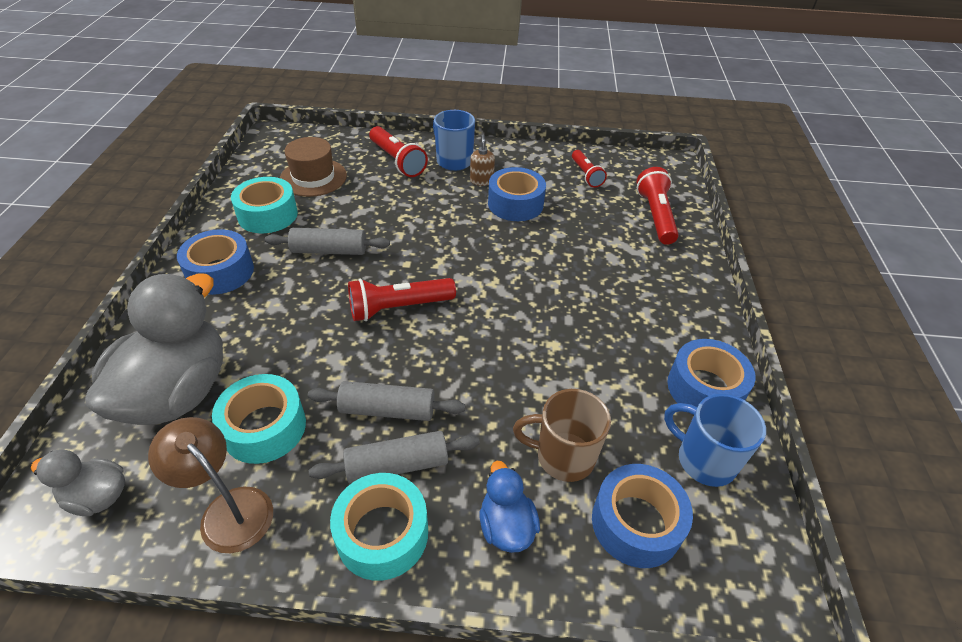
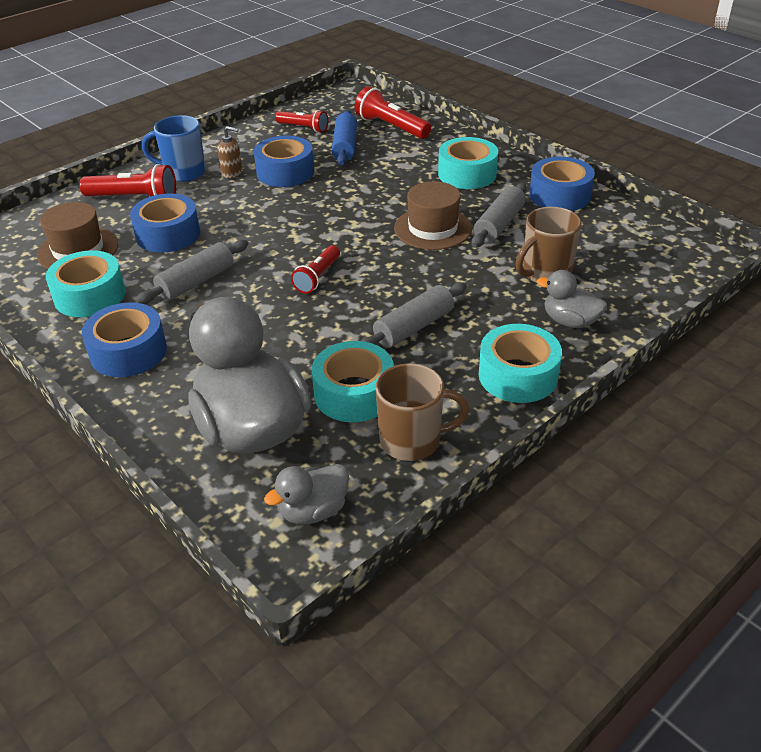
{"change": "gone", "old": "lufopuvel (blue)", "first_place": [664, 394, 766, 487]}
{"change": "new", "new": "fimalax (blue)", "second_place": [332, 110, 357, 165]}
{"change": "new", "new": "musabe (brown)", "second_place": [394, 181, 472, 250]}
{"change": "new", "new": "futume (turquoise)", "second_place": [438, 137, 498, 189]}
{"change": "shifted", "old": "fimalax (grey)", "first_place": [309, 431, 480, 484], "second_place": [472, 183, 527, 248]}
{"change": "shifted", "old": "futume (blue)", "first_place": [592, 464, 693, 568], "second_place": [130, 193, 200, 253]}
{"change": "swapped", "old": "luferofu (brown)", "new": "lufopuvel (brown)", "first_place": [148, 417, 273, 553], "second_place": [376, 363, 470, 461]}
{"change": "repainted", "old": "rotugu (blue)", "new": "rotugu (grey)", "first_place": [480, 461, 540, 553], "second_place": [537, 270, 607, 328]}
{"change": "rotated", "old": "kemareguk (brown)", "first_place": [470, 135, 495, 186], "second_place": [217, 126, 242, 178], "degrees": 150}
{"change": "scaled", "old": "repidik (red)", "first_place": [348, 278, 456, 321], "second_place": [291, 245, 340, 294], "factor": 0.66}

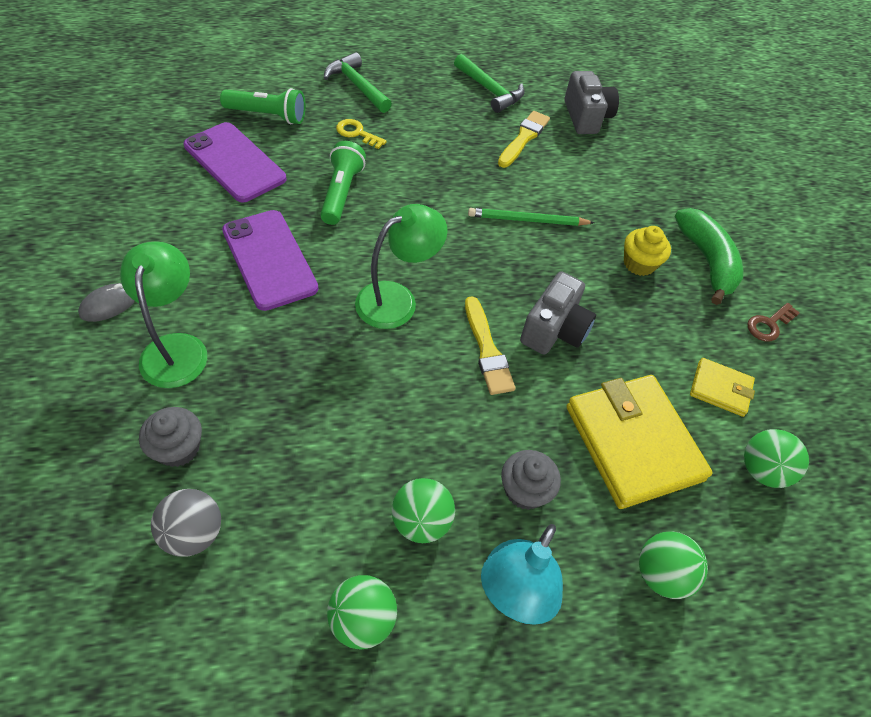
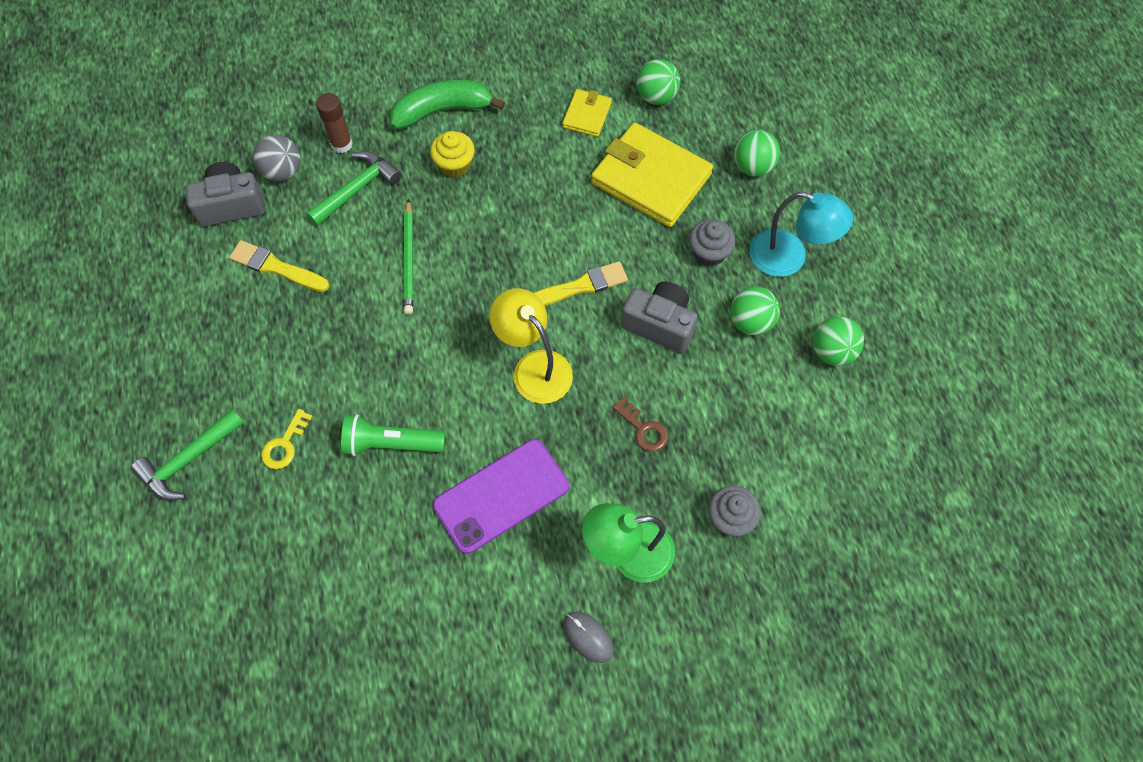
{"change": "gone", "old": "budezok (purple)", "first_place": [183, 122, 286, 202]}
{"change": "gone", "old": "repidik (green)", "first_place": [220, 88, 306, 125]}
{"change": "new", "new": "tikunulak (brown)", "second_place": [316, 93, 353, 153]}
{"change": "shifted", "old": "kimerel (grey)", "first_place": [151, 489, 221, 556], "second_place": [253, 135, 300, 181]}
{"change": "shifted", "old": "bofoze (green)", "first_place": [454, 54, 524, 113], "second_place": [306, 151, 401, 227]}
{"change": "shifted", "old": "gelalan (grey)", "first_place": [520, 271, 596, 355], "second_place": [621, 282, 698, 353]}
{"change": "shifted", "old": "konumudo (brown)", "first_place": [747, 303, 800, 342], "second_place": [612, 397, 668, 452]}
{"change": "repainted", "old": "luferofu (green)", "new": "luferofu (yellow)", "first_place": [355, 204, 448, 329], "second_place": [489, 288, 573, 404]}
{"change": "rotated", "old": "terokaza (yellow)", "first_place": [567, 375, 713, 509], "second_place": [591, 122, 713, 227], "degrees": 60}

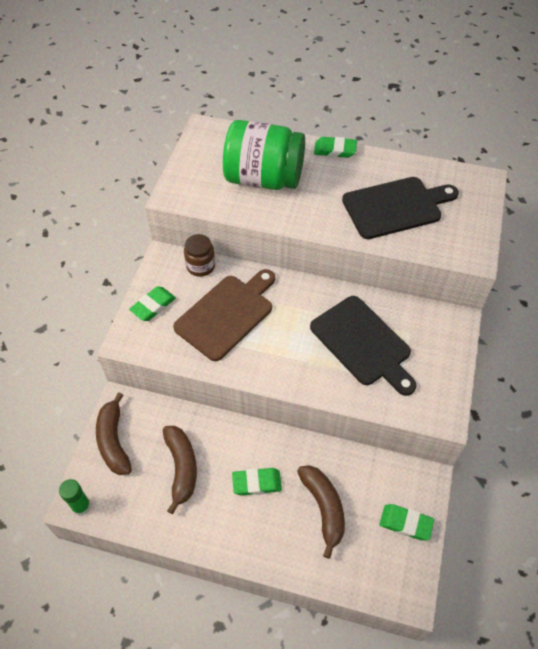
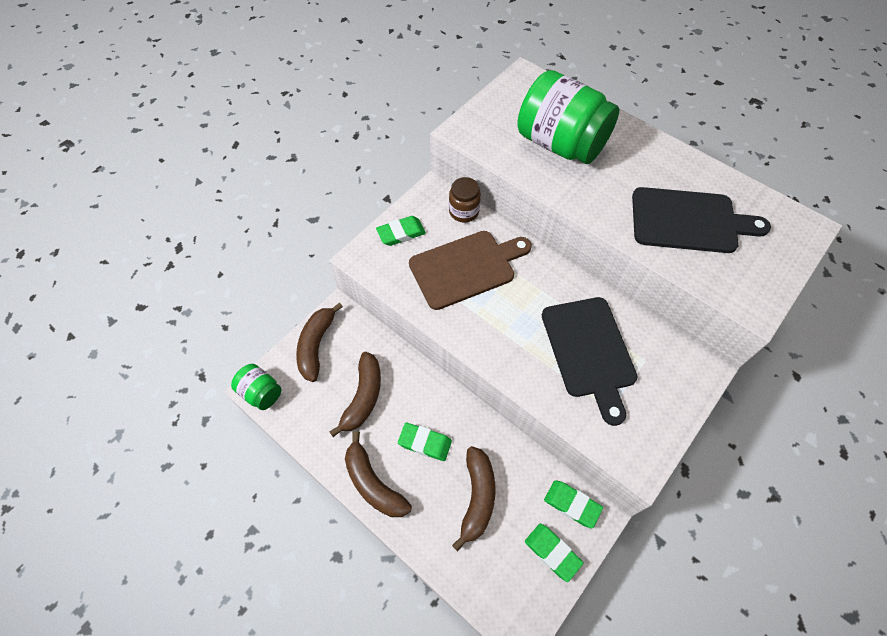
{"change": "new", "new": "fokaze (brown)", "second_place": [345, 431, 412, 517]}
{"change": "shifted", "old": "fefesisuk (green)", "first_place": [314, 137, 357, 158], "second_place": [544, 480, 603, 528]}
{"change": "swapped", "old": "tikunulak (green)", "new": "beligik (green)", "first_place": [59, 479, 91, 516], "second_place": [231, 364, 281, 410]}

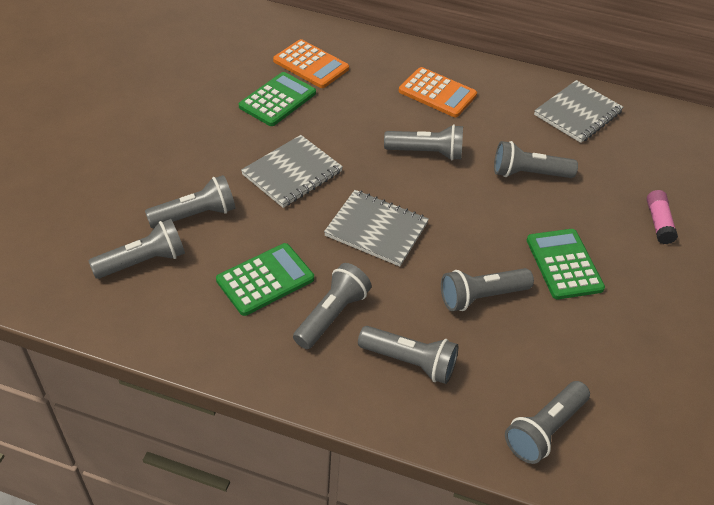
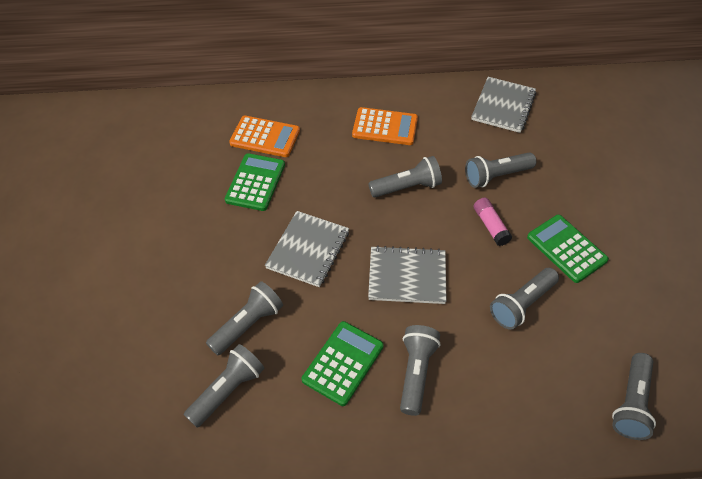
{"change": "gone", "old": "repidik (grey)", "first_place": [358, 326, 458, 384]}
{"change": "shifted", "old": "tikunulak (pink)", "first_place": [647, 190, 678, 244], "second_place": [473, 198, 512, 246]}

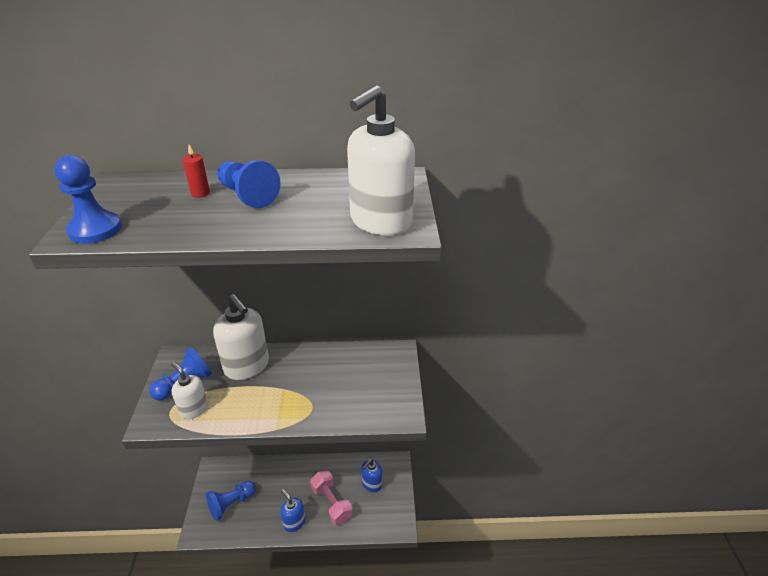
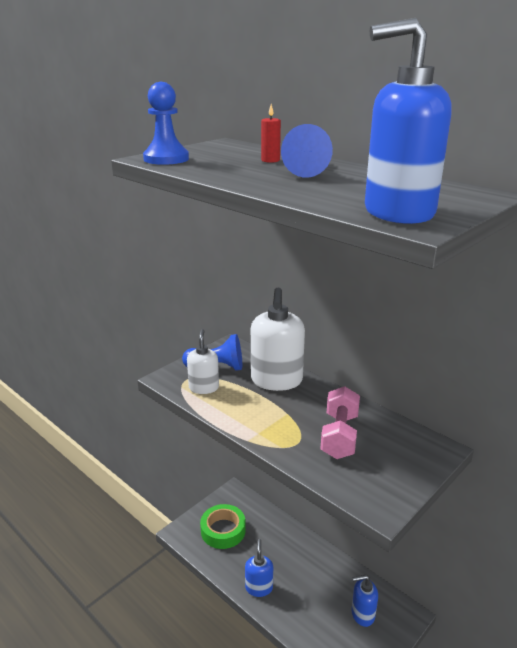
{"change": "shifted", "old": "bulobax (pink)", "first_place": [310, 470, 353, 525], "second_place": [321, 386, 360, 459]}
{"change": "swapped", "old": "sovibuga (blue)", "new": "futume (green)", "first_place": [206, 481, 256, 521], "second_place": [200, 504, 246, 549]}
{"change": "repainted", "old": "kemareguk (white)", "new": "kemareguk (blue)", "first_place": [347, 85, 415, 235], "second_place": [365, 18, 452, 224]}

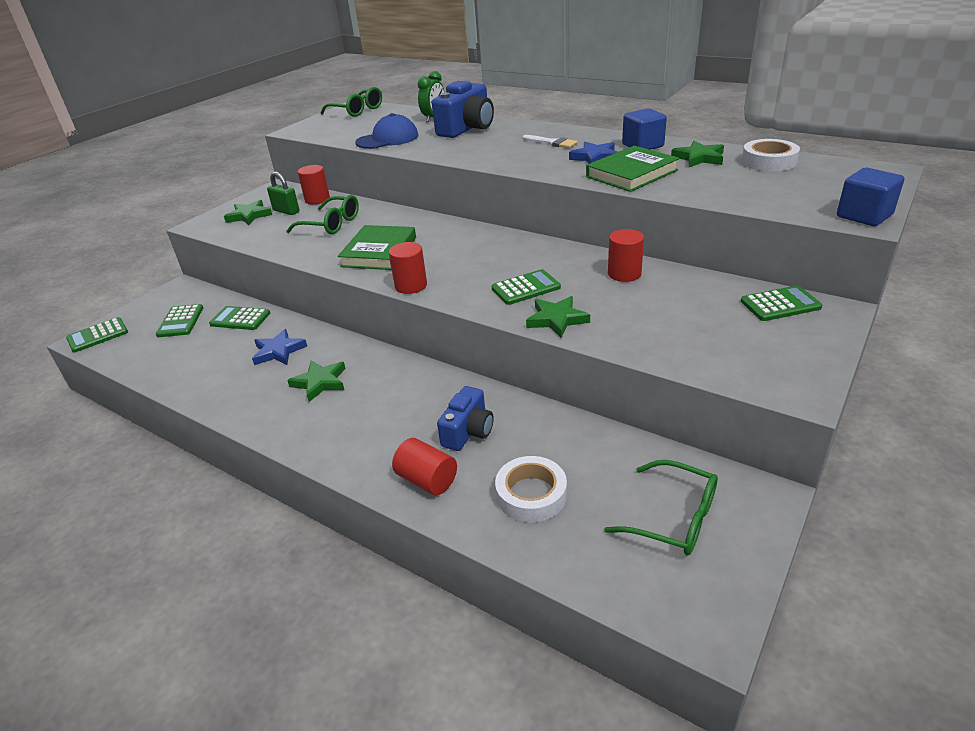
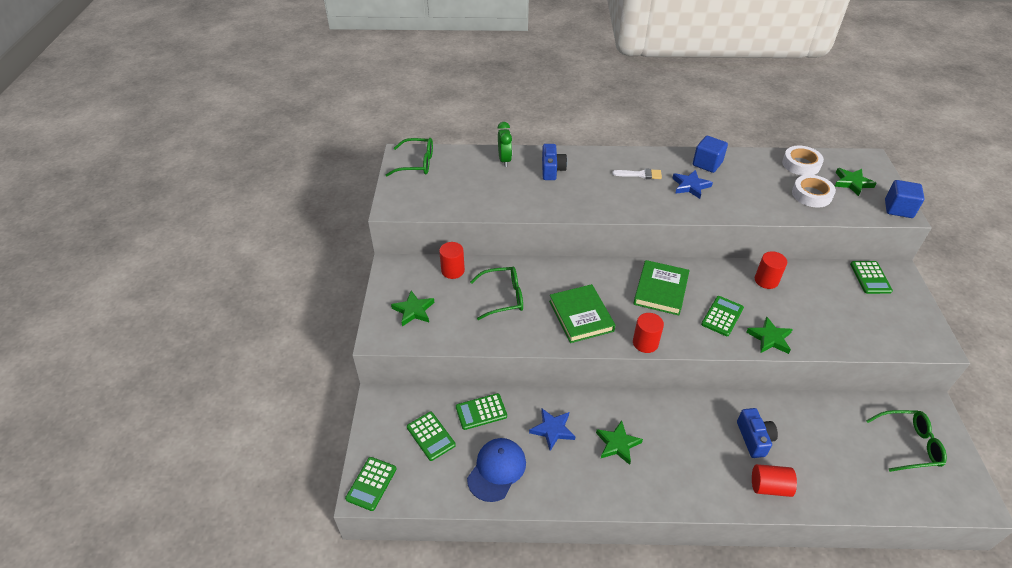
{"change": "gone", "old": "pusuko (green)", "first_place": [267, 172, 300, 215]}
{"change": "shifted", "old": "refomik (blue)", "first_place": [355, 113, 418, 149], "second_place": [467, 438, 526, 502]}
{"change": "shifted", "old": "futume (white)", "first_place": [495, 456, 567, 523], "second_place": [792, 175, 836, 208]}
{"change": "shifted", "old": "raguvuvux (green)", "first_place": [586, 146, 680, 192], "second_place": [633, 260, 690, 316]}
{"change": "shifted", "old": "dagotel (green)", "first_place": [671, 141, 724, 167], "second_place": [835, 168, 877, 196]}
{"change": "rotated", "old": "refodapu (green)", "first_place": [741, 285, 822, 321], "second_place": [850, 261, 893, 294], "degrees": 135}
{"change": "scaled", "old": "gelalan (blue)", "first_place": [432, 81, 494, 138], "second_place": [542, 144, 567, 180], "factor": 0.64}

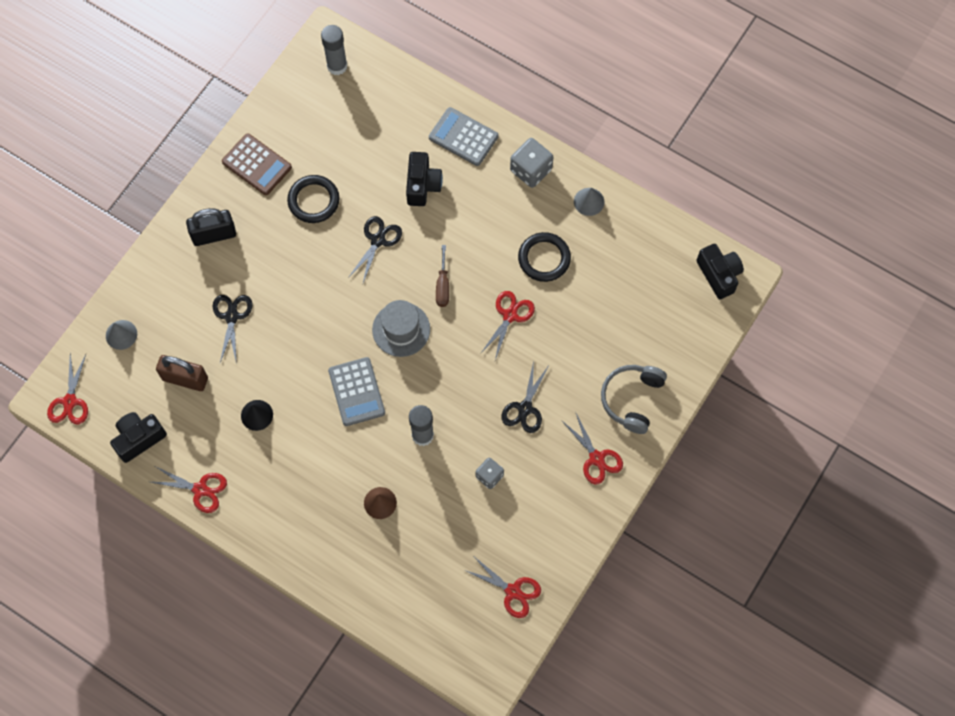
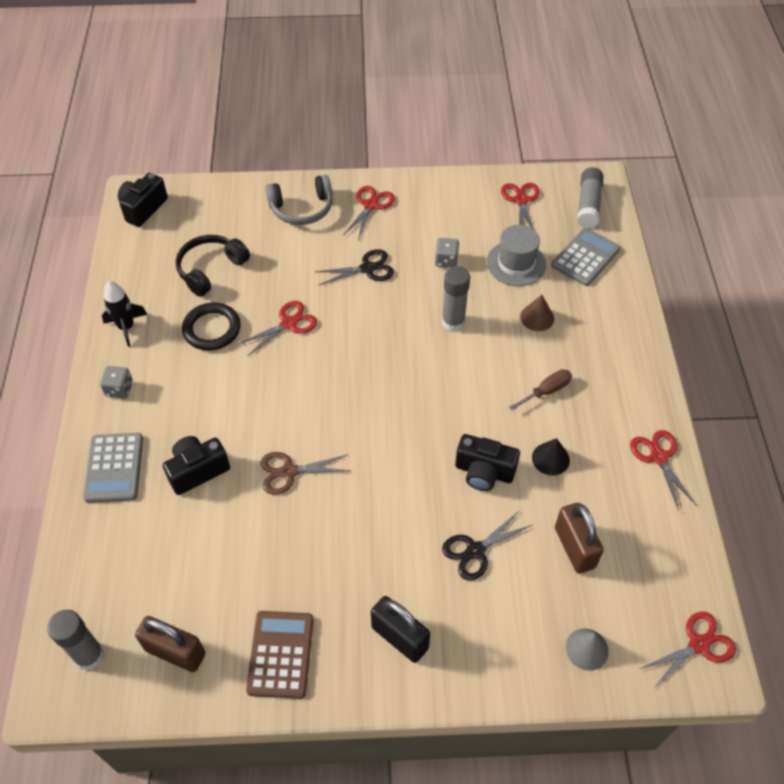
{"change": "gone", "old": "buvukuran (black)", "first_place": [287, 175, 339, 223]}
{"change": "new", "new": "pusuko (brown)", "second_place": [135, 616, 205, 672]}
{"change": "new", "new": "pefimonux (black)", "second_place": [176, 235, 250, 297]}
{"change": "new", "new": "tikunulak (grey)", "second_place": [577, 167, 604, 229]}
{"change": "shifted", "old": "gelalan (black)", "first_place": [110, 412, 167, 463], "second_place": [455, 434, 520, 491]}
{"change": "shifted", "old": "refodapu (grey)", "first_place": [328, 357, 385, 426], "second_place": [551, 228, 621, 286]}
{"change": "shifted", "old": "musabe (grey)", "first_place": [372, 300, 430, 357], "second_place": [486, 225, 546, 286]}
{"change": "shifted", "old": "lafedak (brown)", "first_place": [436, 245, 449, 307], "second_place": [509, 369, 572, 411]}
{"change": "swapped", "old": "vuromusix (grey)", "new": "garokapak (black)", "first_place": [574, 188, 604, 216], "second_place": [102, 281, 148, 347]}
{"change": "repainted", "old": "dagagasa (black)", "new": "dagagasa (brown)", "first_place": [348, 216, 402, 283], "second_place": [260, 452, 351, 495]}
{"change": "rotated", "old": "dagagasa (red)", "first_place": [480, 291, 535, 360], "second_place": [238, 301, 317, 356], "degrees": 150}
{"change": "scaled", "old": "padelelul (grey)", "first_place": [510, 138, 553, 188], "second_place": [100, 366, 133, 399], "factor": 0.63}

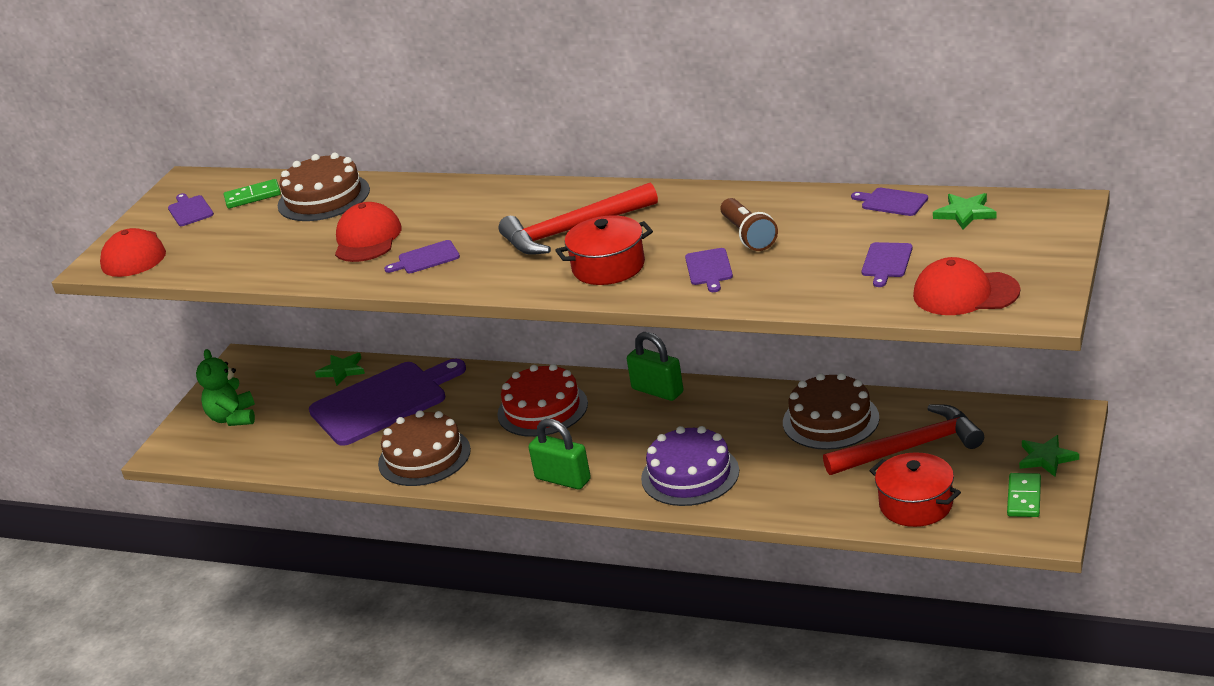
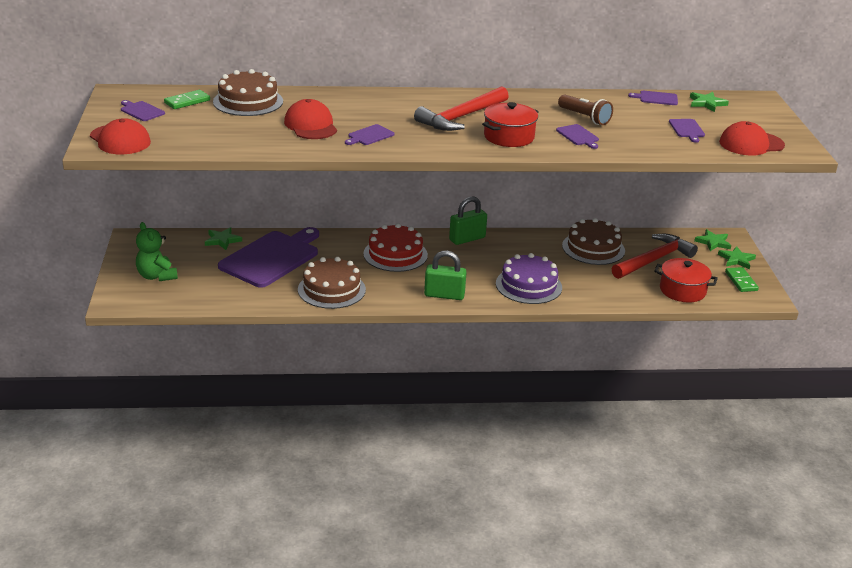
{"change": "new", "new": "dagotel (green)", "second_place": [694, 229, 731, 251]}
{"change": "rotated", "old": "pusuko (green)", "first_place": [627, 332, 683, 401], "second_place": [449, 196, 487, 245], "degrees": -45}

